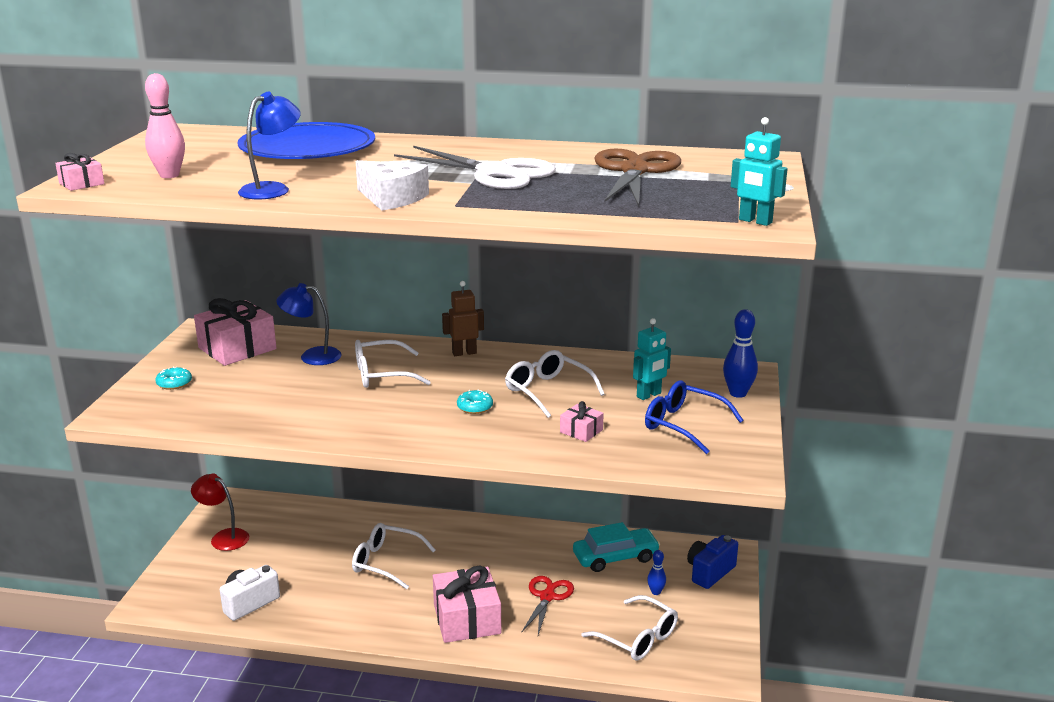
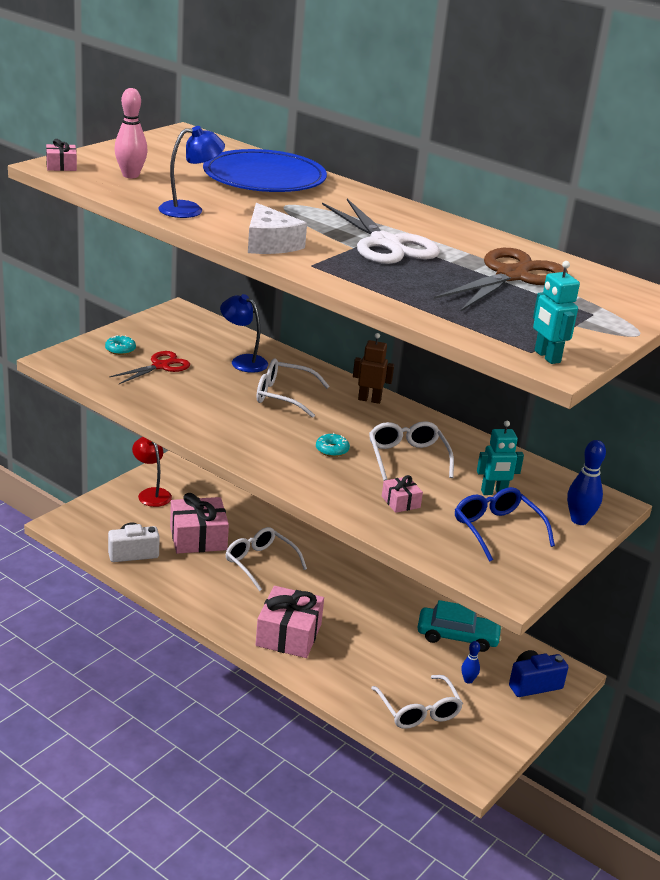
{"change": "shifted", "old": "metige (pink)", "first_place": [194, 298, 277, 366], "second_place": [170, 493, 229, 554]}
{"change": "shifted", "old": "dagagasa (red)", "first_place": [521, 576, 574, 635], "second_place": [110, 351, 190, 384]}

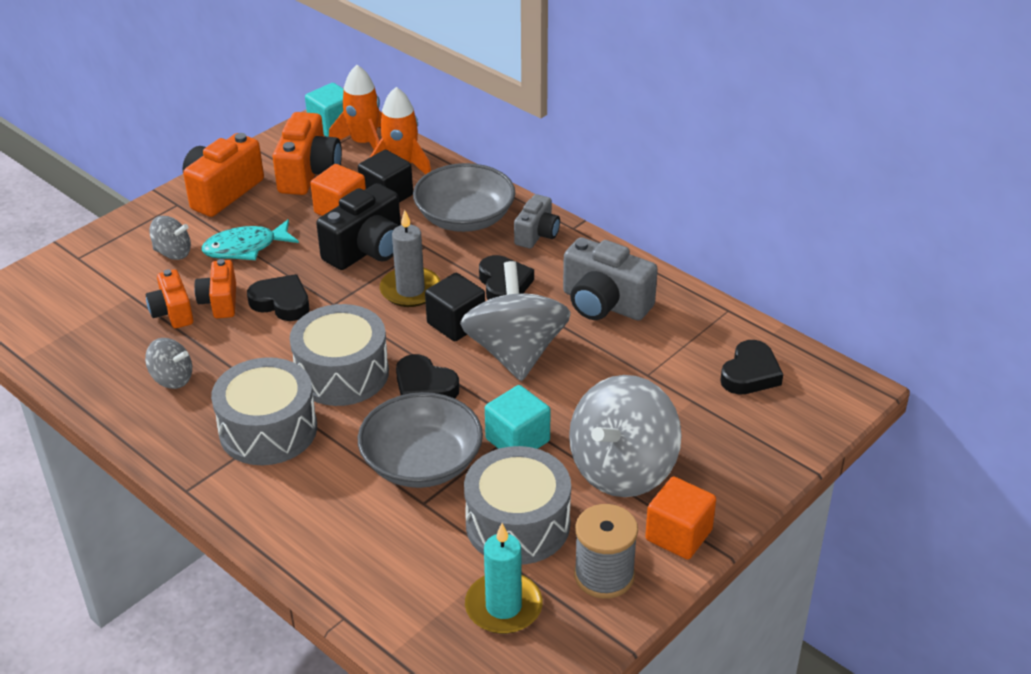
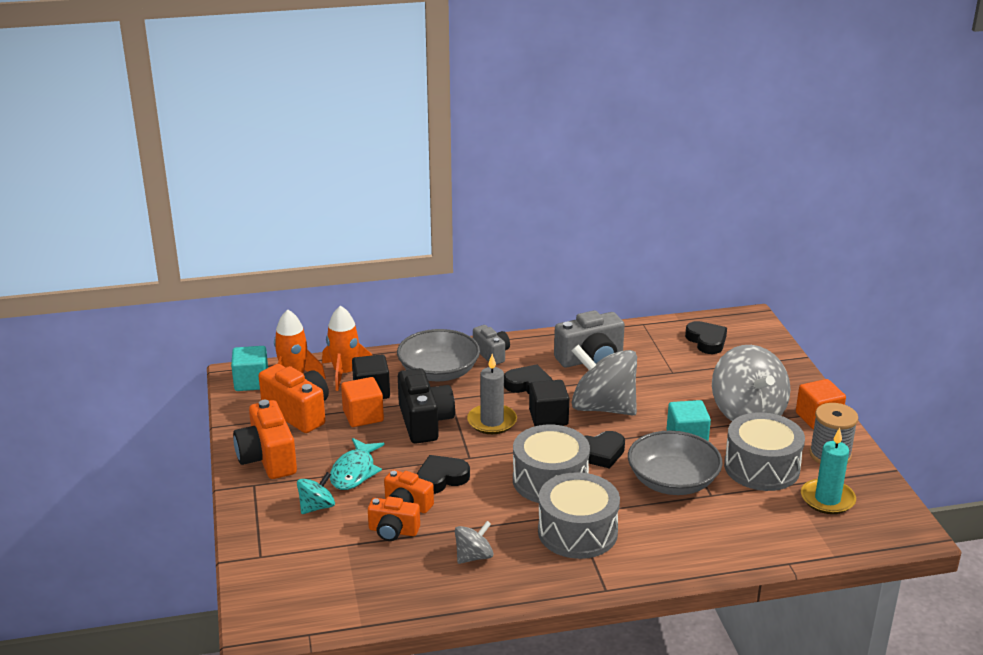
{"change": "repainted", "old": "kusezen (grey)", "new": "kusezen (turquoise)", "first_place": [149, 216, 191, 260], "second_place": [297, 472, 335, 514]}

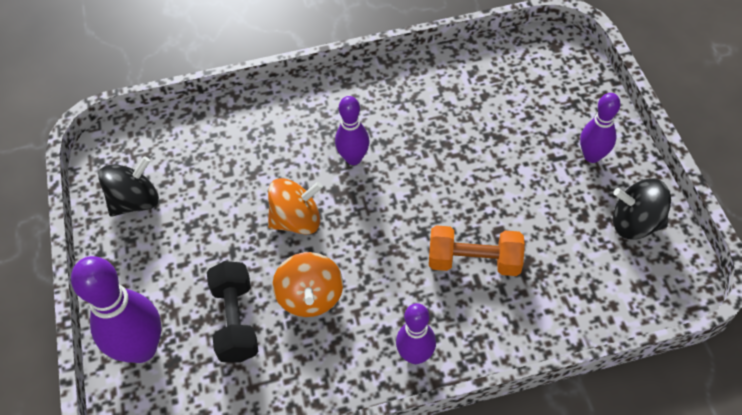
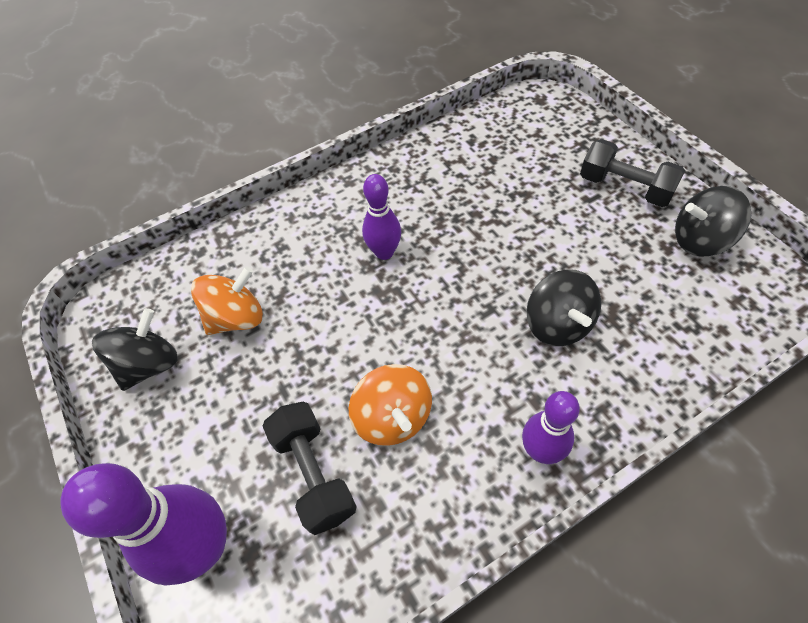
{"change": "shifted", "old": "kusezen (orange)", "first_place": [268, 178, 323, 235], "second_place": [191, 266, 263, 335]}
{"change": "swapped", "old": "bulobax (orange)", "new": "kusezen (black)", "first_place": [429, 225, 525, 276], "second_place": [527, 269, 601, 346]}
{"change": "swapped", "old": "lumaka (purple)", "new": "bulobax (black)", "first_place": [580, 93, 621, 163], "second_place": [580, 139, 685, 207]}

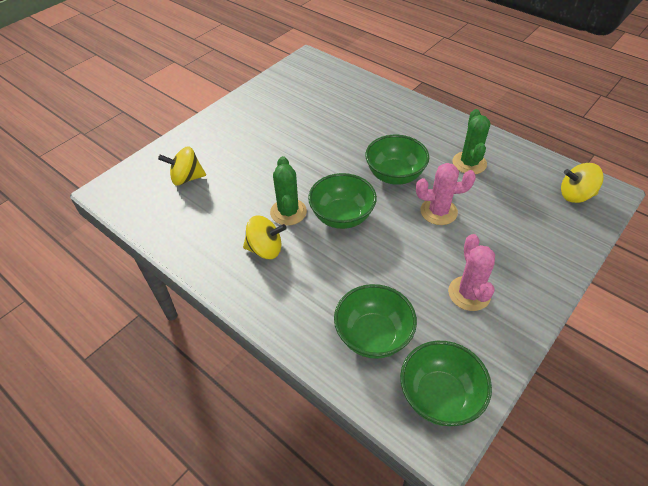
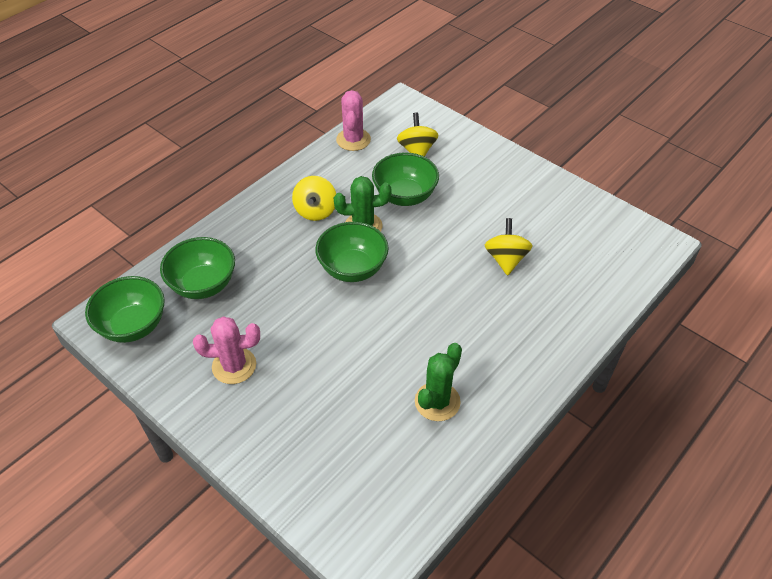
{"change": "shifted", "old": "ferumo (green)", "first_place": [365, 135, 429, 185], "second_place": [372, 152, 439, 206]}
{"change": "shifted", "old": "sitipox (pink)", "first_place": [416, 163, 476, 225], "second_place": [336, 90, 371, 151]}
{"change": "shifted", "old": "kusezen (yellow)", "first_place": [561, 163, 604, 203], "second_place": [485, 218, 532, 276]}
{"change": "rotated", "old": "sitipox (green)", "first_place": [453, 109, 490, 174], "second_place": [415, 343, 462, 421], "degrees": -60}

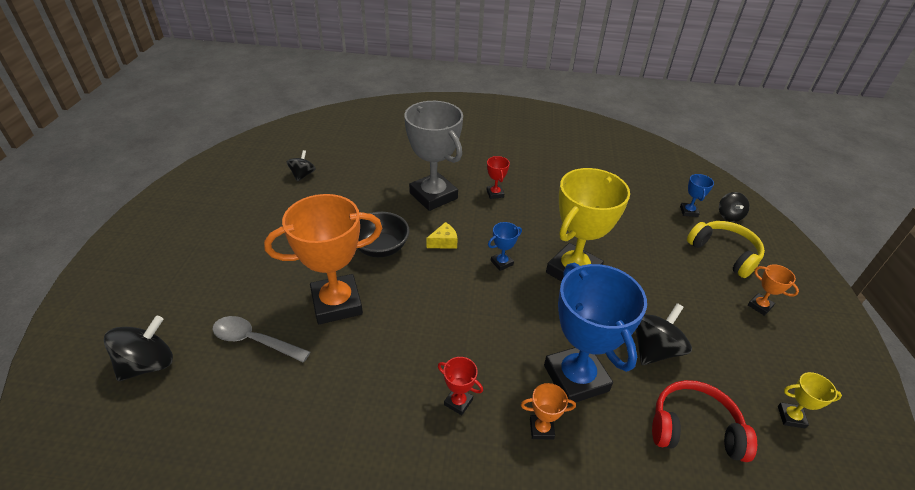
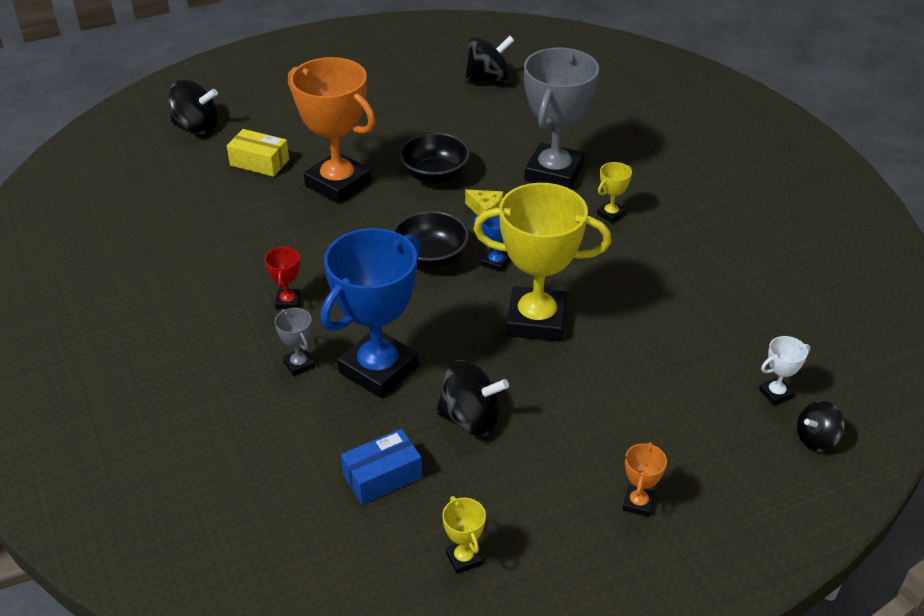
{"change": "gone", "old": "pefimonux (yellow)", "first_place": [687, 221, 765, 278]}
{"change": "new", "new": "ferumo (black)", "second_place": [393, 211, 469, 269]}
{"change": "swapped", "old": "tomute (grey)", "new": "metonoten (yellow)", "first_place": [213, 316, 310, 362], "second_place": [227, 129, 289, 177]}
{"change": "swapped", "old": "pefimonux (red)", "new": "metonoten (blue)", "first_place": [652, 380, 757, 462], "second_place": [341, 429, 422, 504]}
{"change": "repainted", "old": "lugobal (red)", "new": "lugobal (yellow)", "first_place": [486, 156, 510, 199], "second_place": [597, 162, 632, 223]}
{"change": "repainted", "old": "lugobal (orange)", "new": "lugobal (grey)", "first_place": [521, 383, 576, 440], "second_place": [275, 308, 315, 376]}
{"change": "repainted", "old": "lugobal (blue)", "new": "lugobal (white)", "first_place": [680, 174, 714, 217], "second_place": [759, 336, 810, 406]}
{"change": "scaled", "old": "kusezen (black)", "first_place": [287, 150, 315, 182], "second_place": [465, 36, 515, 83], "factor": 1.59}

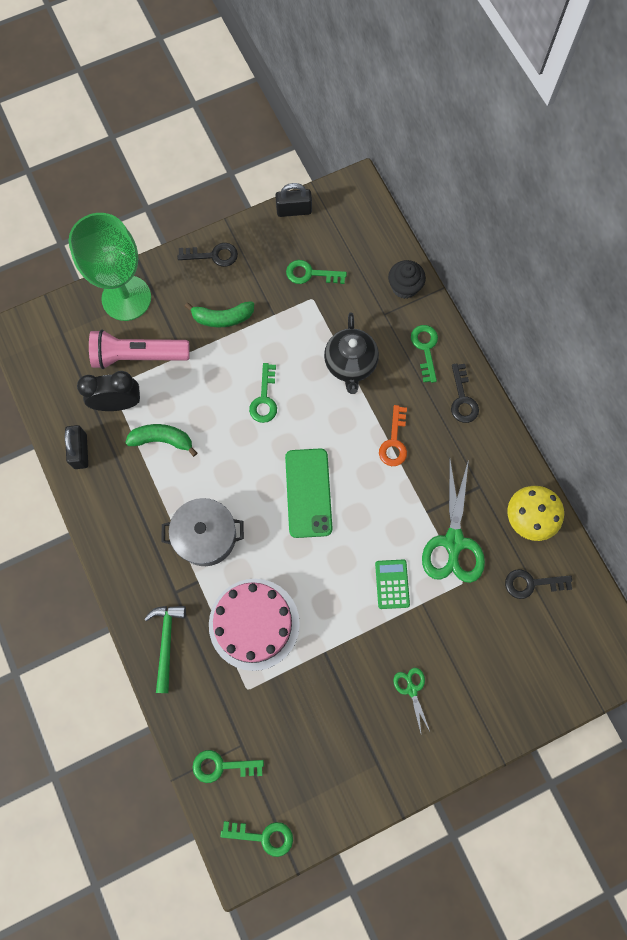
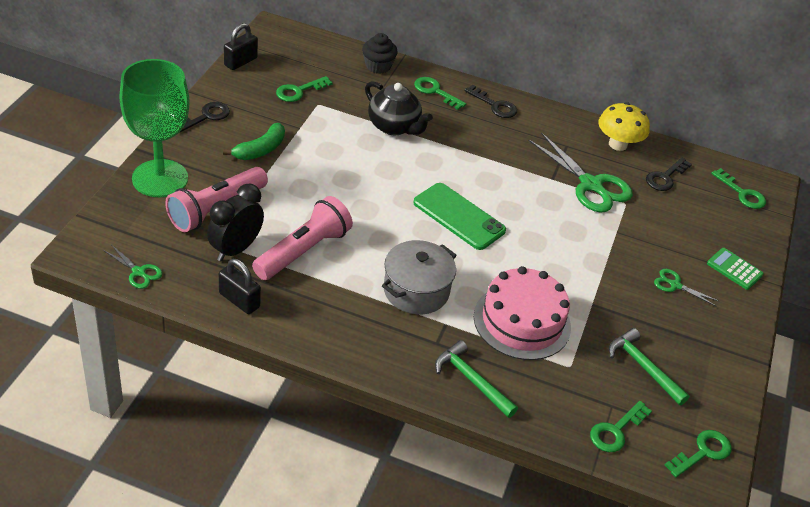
{"change": "gone", "old": "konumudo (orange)", "first_place": [379, 405, 407, 466]}
{"change": "new", "new": "dagagasa (green)", "second_place": [103, 245, 162, 289]}
{"change": "new", "new": "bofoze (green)", "second_place": [609, 328, 690, 405]}
{"change": "shifted", "old": "konumudo (green)", "first_place": [249, 363, 277, 423], "second_place": [711, 168, 766, 209]}
{"change": "shifted", "old": "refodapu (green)", "first_place": [375, 559, 410, 609], "second_place": [707, 248, 763, 290]}
{"change": "swapped", "old": "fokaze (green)", "new": "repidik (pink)", "first_place": [125, 424, 197, 457], "second_place": [252, 196, 353, 280]}

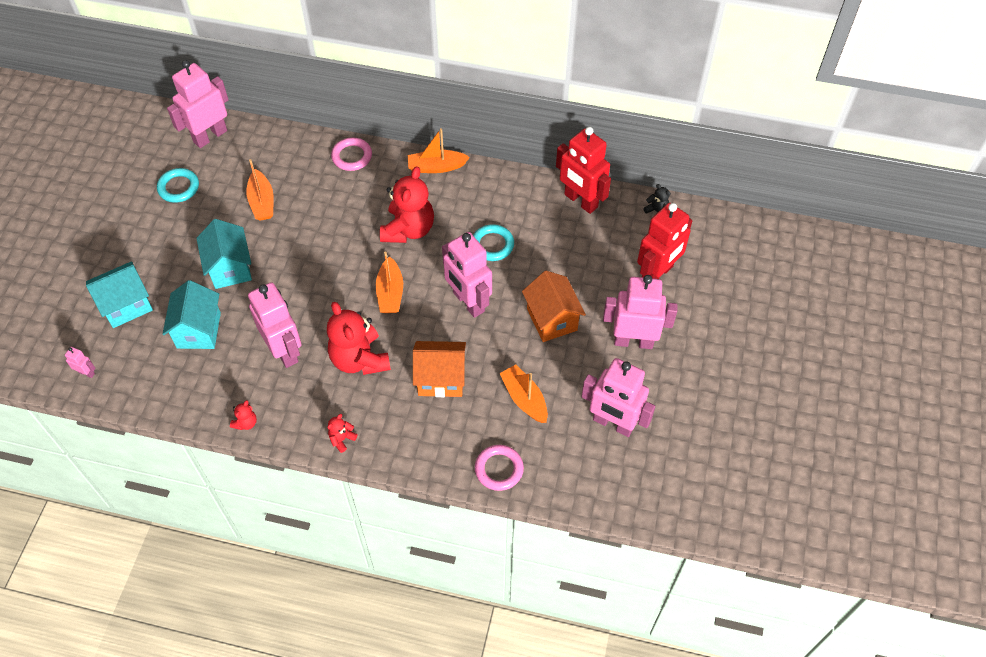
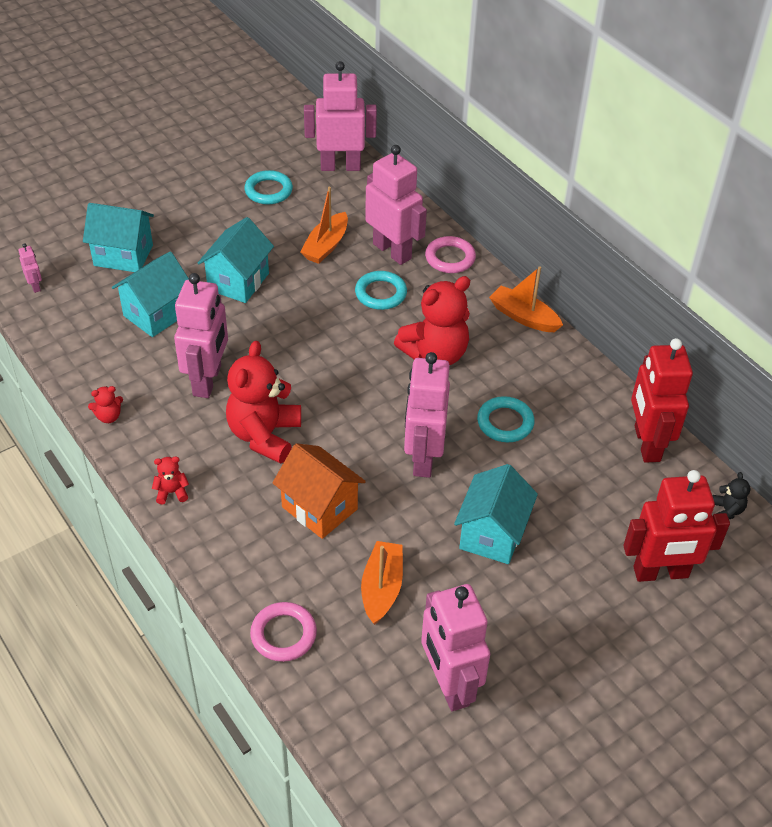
{"change": "gone", "old": "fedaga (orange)", "first_place": [376, 252, 403, 313]}
{"change": "new", "new": "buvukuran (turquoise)", "second_place": [355, 271, 407, 310]}
{"change": "shifted", "old": "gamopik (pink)", "first_place": [603, 275, 678, 349], "second_place": [365, 145, 427, 265]}
{"change": "repainted", "old": "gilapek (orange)", "new": "gilapek (turquoise)", "first_place": [522, 271, 586, 342], "second_place": [454, 464, 538, 564]}

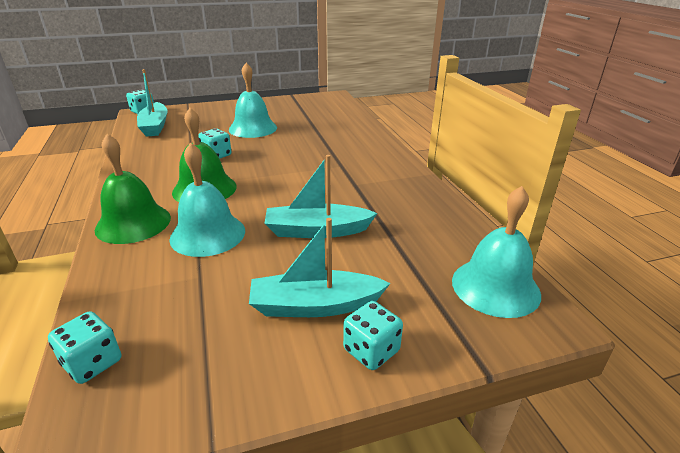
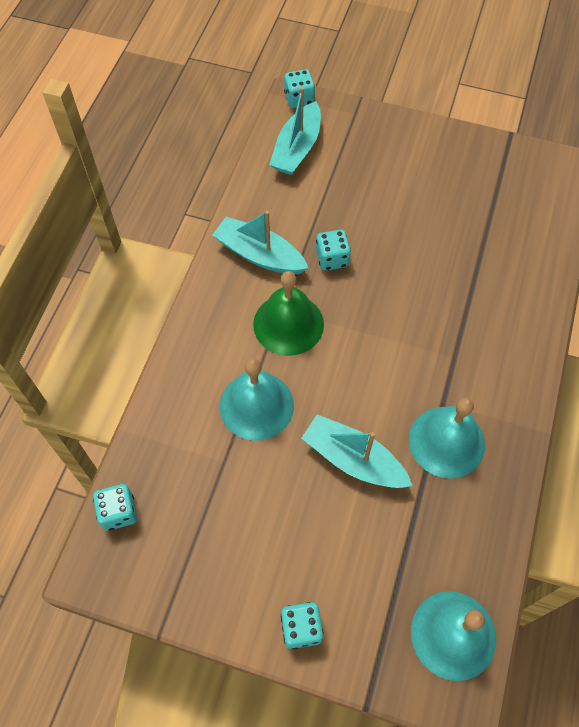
{"change": "gone", "old": "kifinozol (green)", "first_place": [95, 134, 171, 244]}
{"change": "shifted", "old": "kifinozol (turquoise)", "first_place": [229, 63, 277, 138], "second_place": [409, 398, 485, 479]}
{"change": "shifted", "old": "fedaga (turquoise)", "first_place": [249, 218, 390, 317], "second_place": [212, 211, 308, 274]}

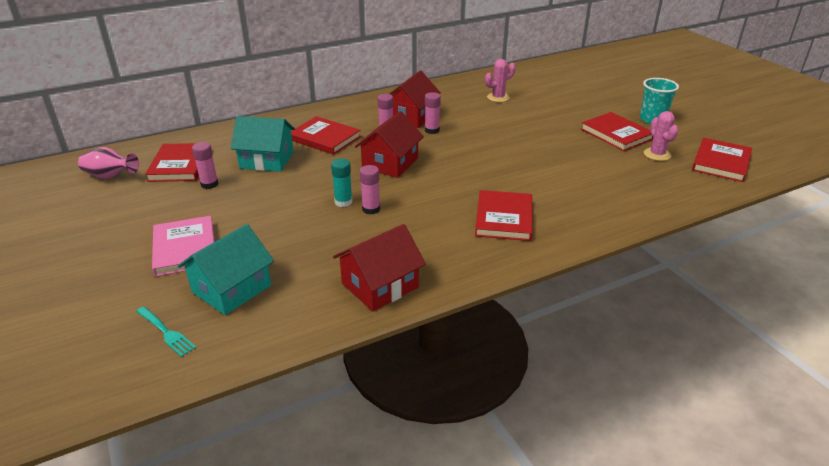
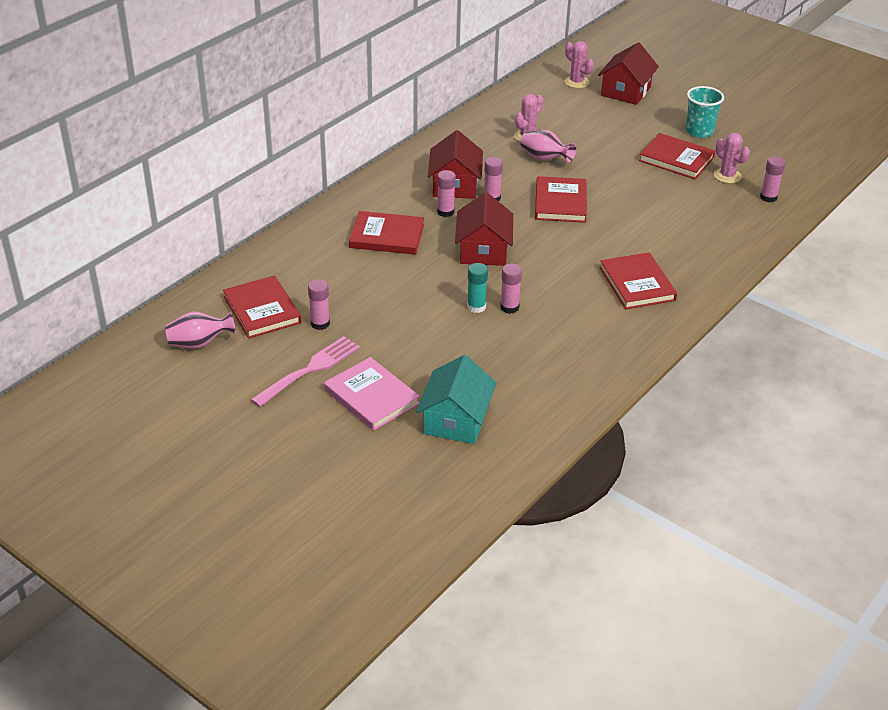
{"change": "gone", "old": "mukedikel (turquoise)", "first_place": [136, 307, 196, 357]}
{"change": "gone", "old": "gilapek (turquoise)", "first_place": [231, 116, 295, 172]}
{"change": "new", "new": "mukedikel (pink)", "second_place": [251, 336, 360, 407]}
{"change": "new", "new": "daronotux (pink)", "second_place": [520, 130, 576, 162]}
{"change": "new", "new": "sitipox (pink)", "second_place": [565, 41, 594, 88]}
{"change": "new", "new": "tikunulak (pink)", "second_place": [760, 157, 785, 202]}
{"change": "shifted", "old": "gilapek (red)", "first_place": [333, 224, 426, 312], "second_place": [598, 42, 659, 105]}
{"change": "shifted", "old": "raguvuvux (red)", "first_place": [692, 138, 752, 182], "second_place": [535, 176, 587, 223]}

